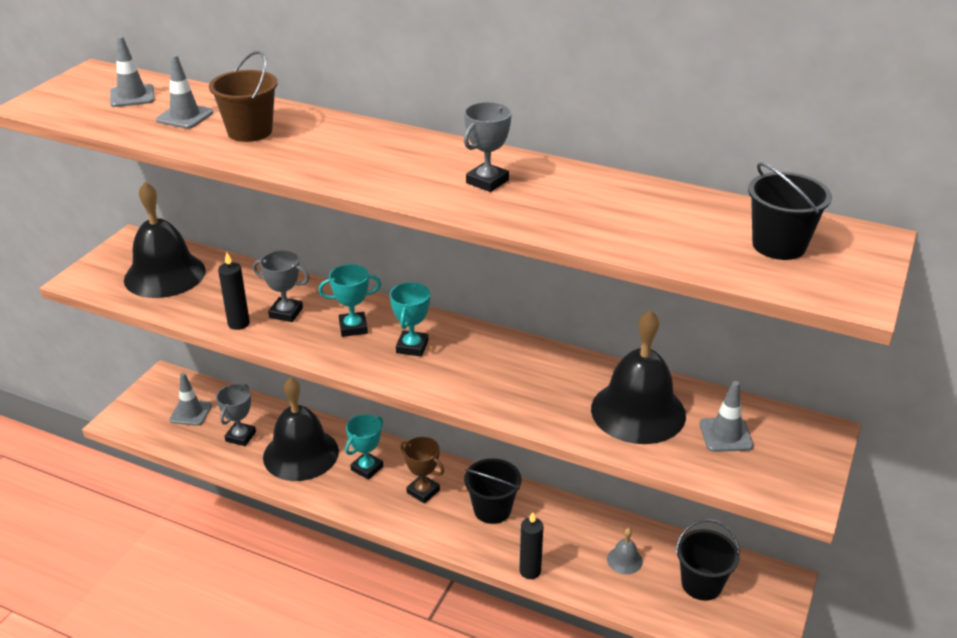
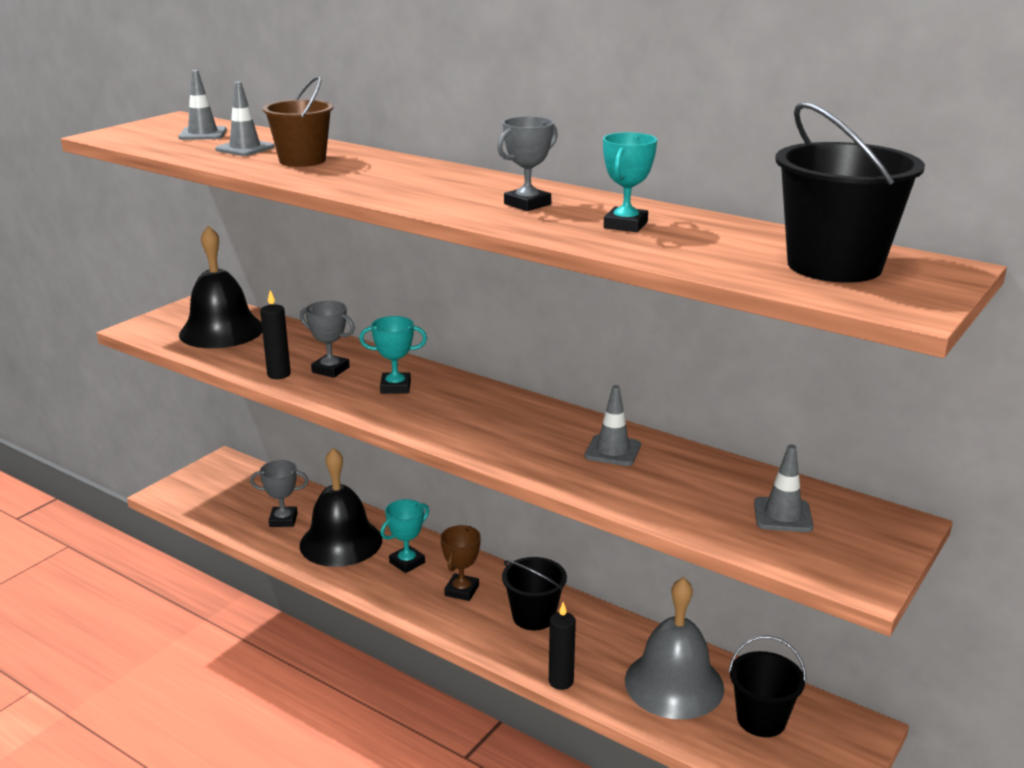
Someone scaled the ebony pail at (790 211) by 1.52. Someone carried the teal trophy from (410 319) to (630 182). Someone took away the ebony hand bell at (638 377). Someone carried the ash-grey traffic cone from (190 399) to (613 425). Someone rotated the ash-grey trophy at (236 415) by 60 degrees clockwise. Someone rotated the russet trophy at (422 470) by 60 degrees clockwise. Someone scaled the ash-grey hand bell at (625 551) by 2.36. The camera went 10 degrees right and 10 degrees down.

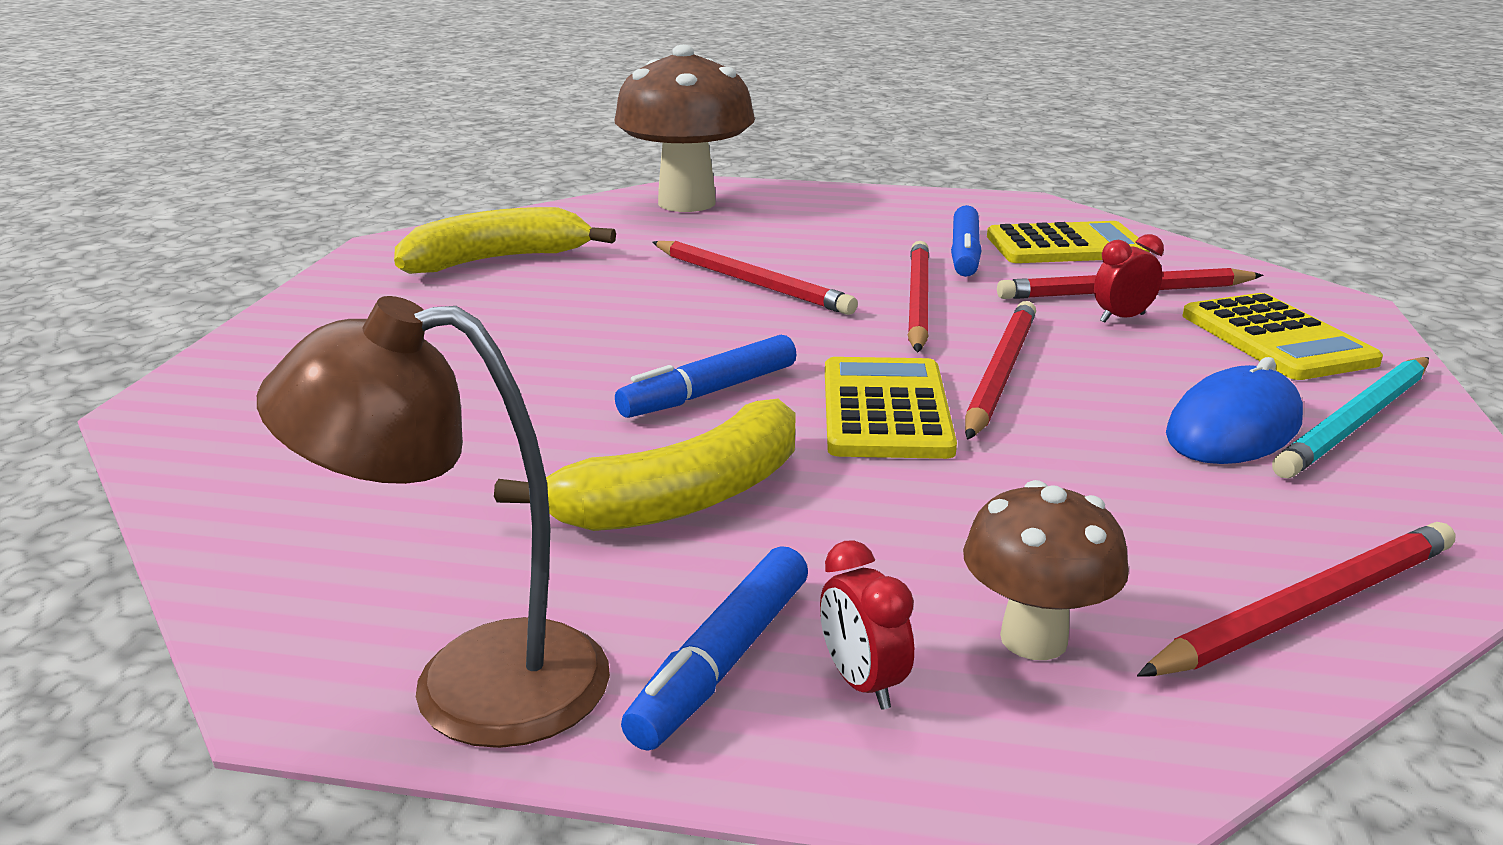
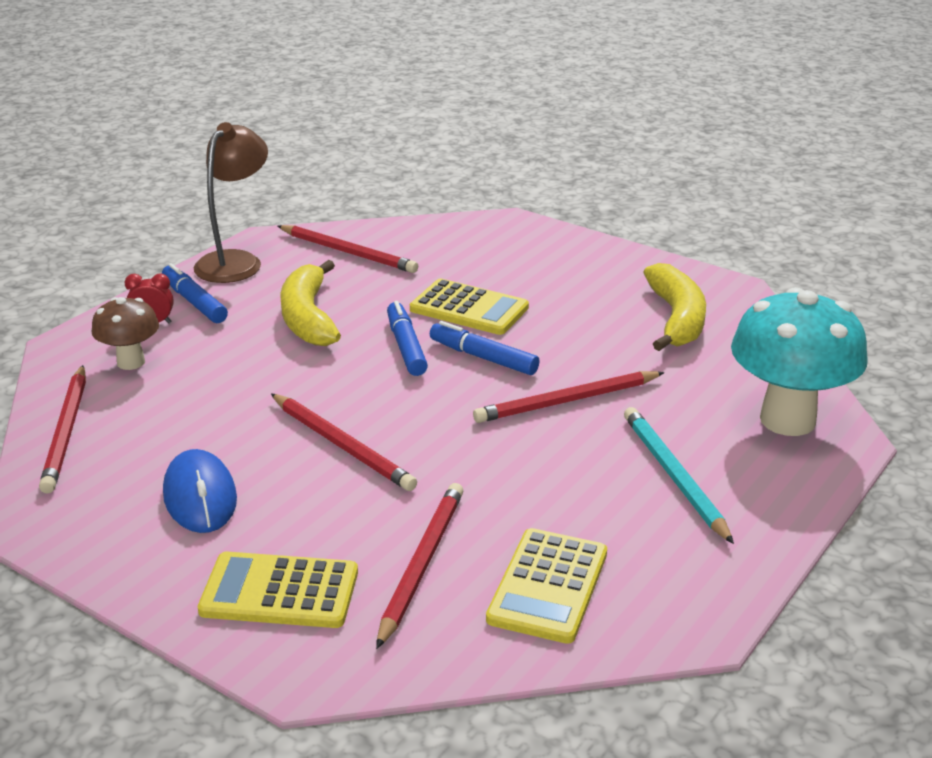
Someone repainted the russet toadstool at (685 128), which became the teal toadstool at (799 361). Someone carried the blue felt pen from (966 241) to (485 348). Someone took away the crimson alarm clock at (1129 278). Someone carried the crimson lead pencil from (918 296) to (348 249). Someone carried the golden calculator from (891 408) to (469 307). Someone carried the teal lead pencil from (1350 417) to (679 475). The camera went 115 degrees right and 5 degrees up.

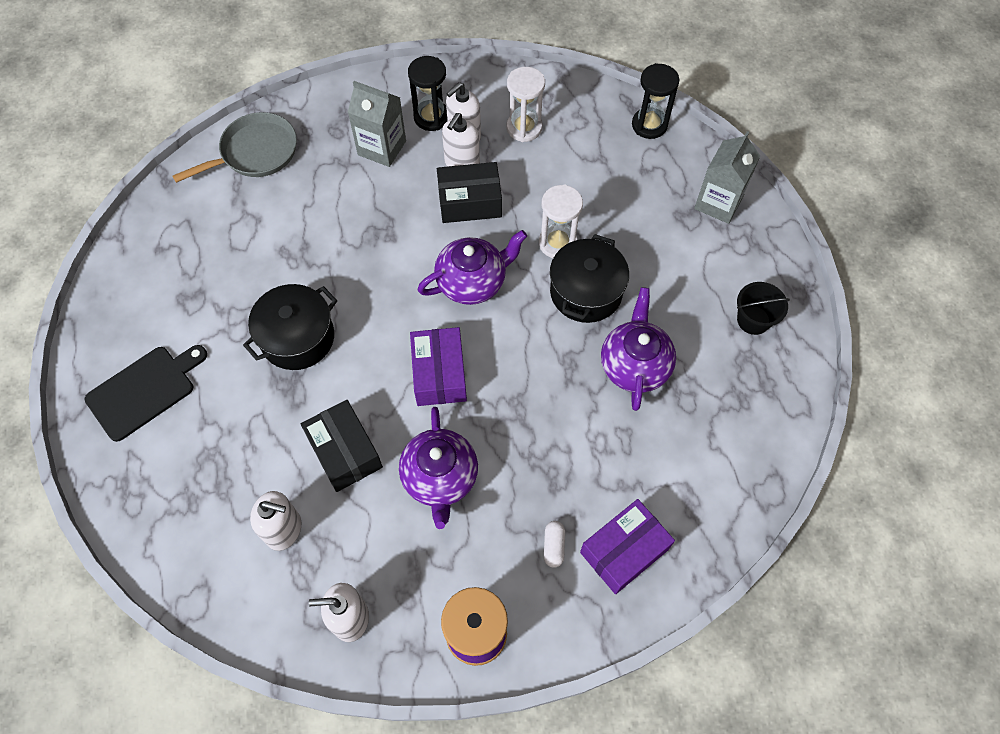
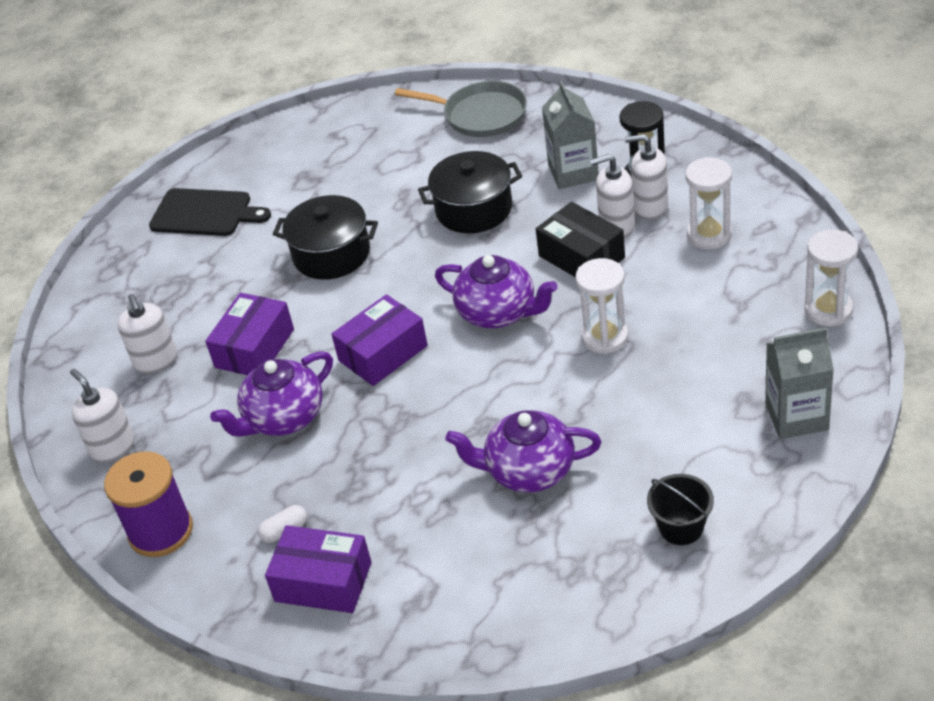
Someone repainted the ebony hourglass at (655 101), which became the white hourglass at (831 278). Someone carried the ebony pot from (589 278) to (470 192). Someone rotated the royal purple teapot at (638 349) by 150 degrees counterclockwise. Someone repainted the ebony box at (342 446), which became the royal purple box at (249 334). The camera went 60 degrees right and 20 degrees down.

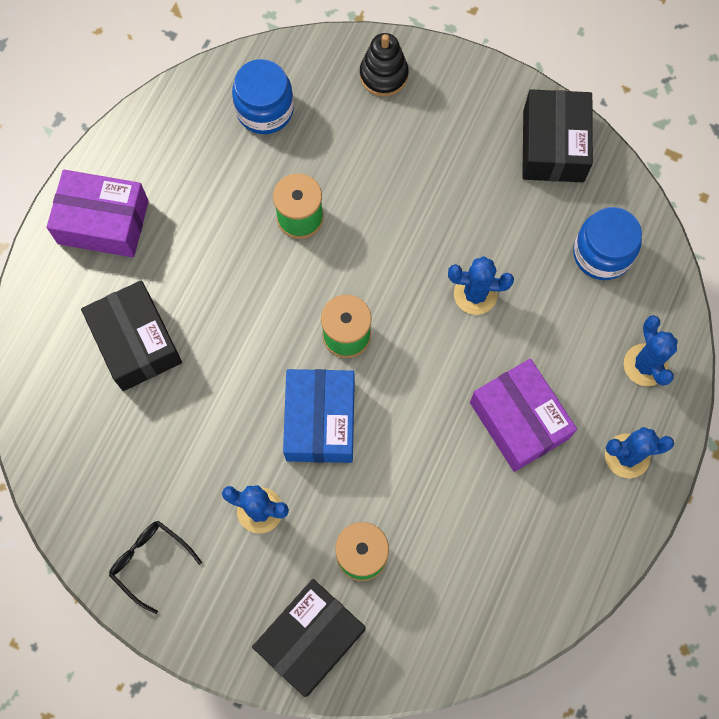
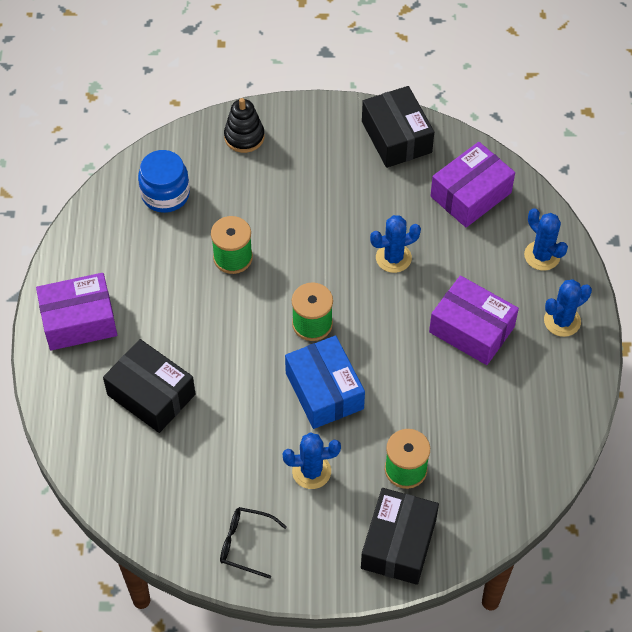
Someone swapped the blue jam jar at (607 243) for the royal purple box at (472 185). The camera went 25 degrees left and 15 degrees down.

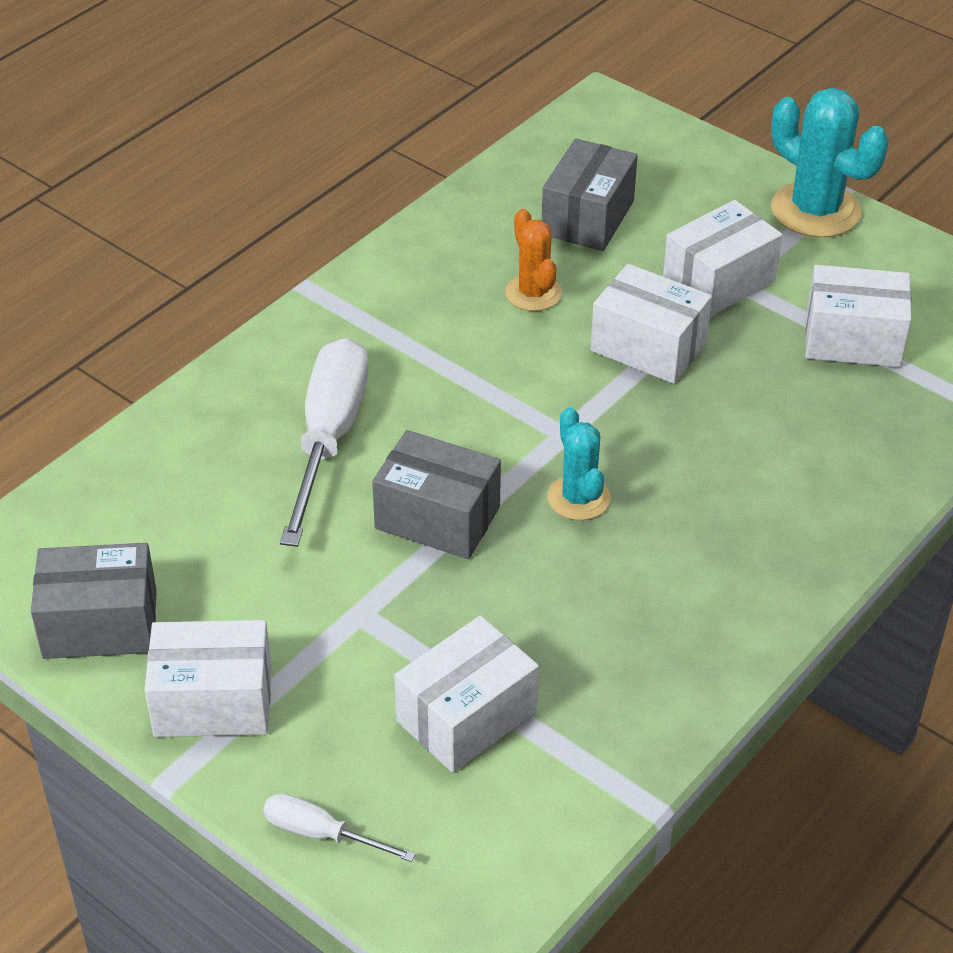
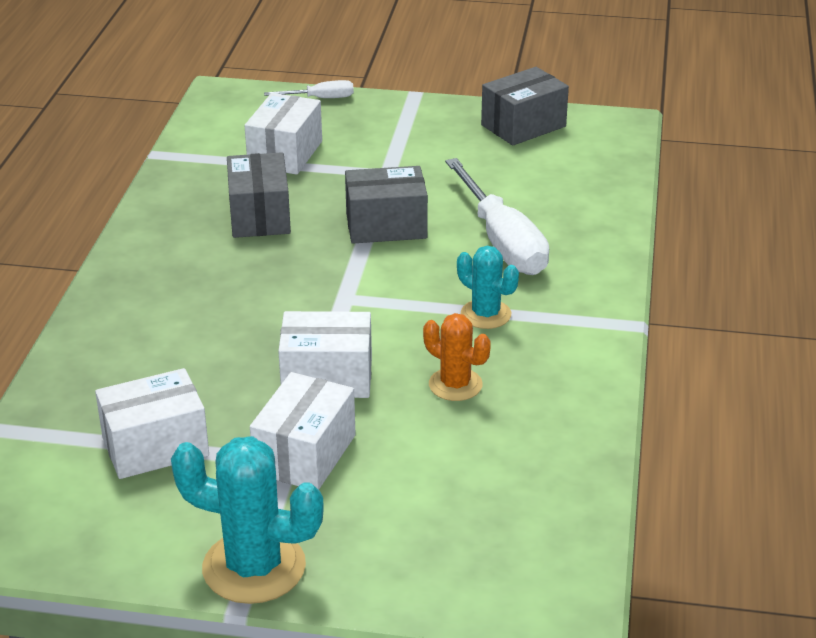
Someone carried the ash-grey box from (590 194) to (259 195). Someone carried the teal prickly plant from (579 463) to (488 287). Someone took away the white box at (208 678). The camera went 150 degrees right and 10 degrees down.

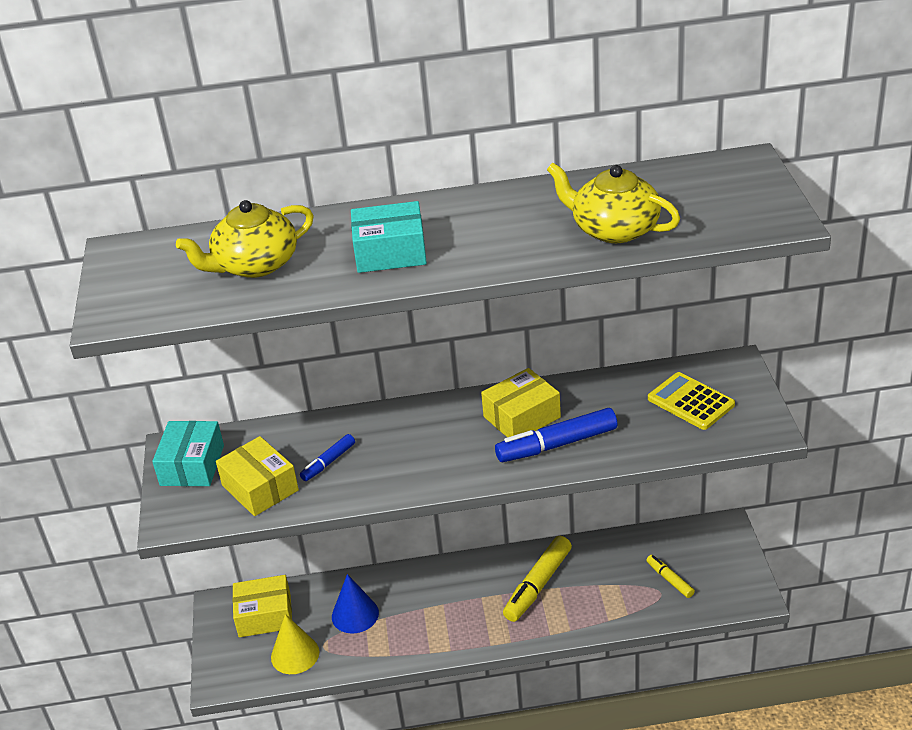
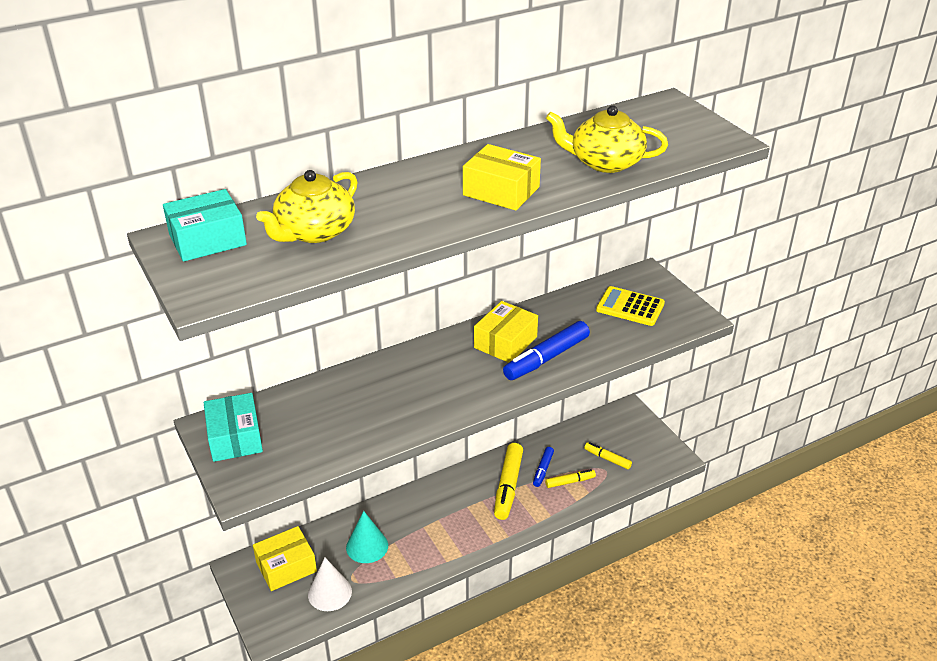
Someone carried the teal box from (389 237) to (205 225). Someone carried the blue felt pen from (327 457) to (543 467). Someone carried the golden box from (257 476) to (502 177). Someone repainted the blue cone at (355 604), which became the teal cone at (367 537). Someone repainted the golden cone at (295 644), which became the white cone at (330 584). Someone put down the golden felt pen at (570 478). The camera went 25 degrees left and 0 degrees up.

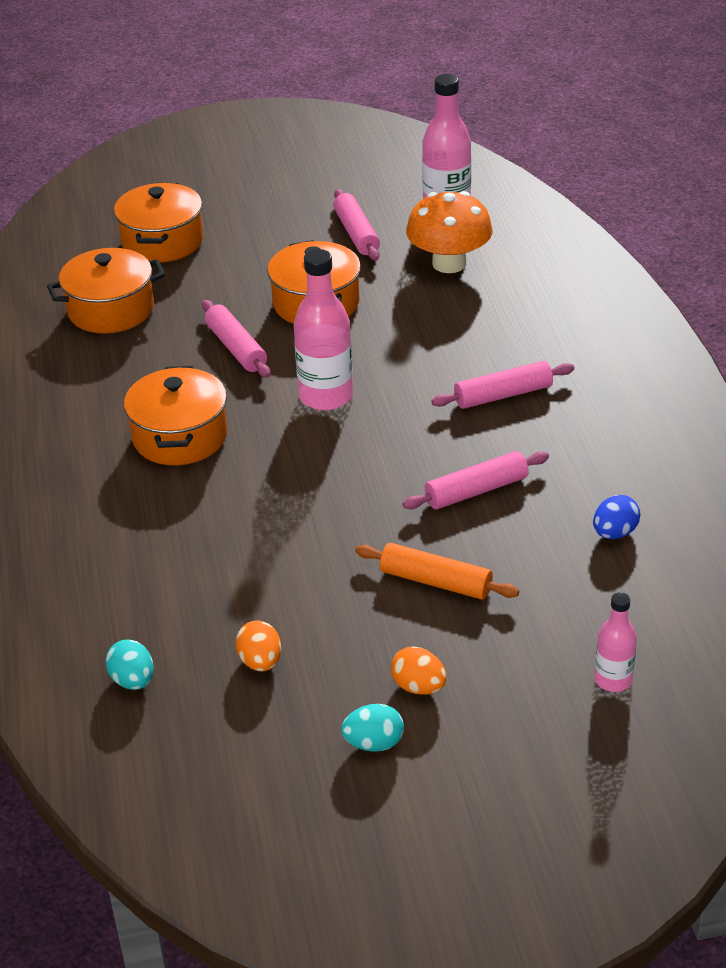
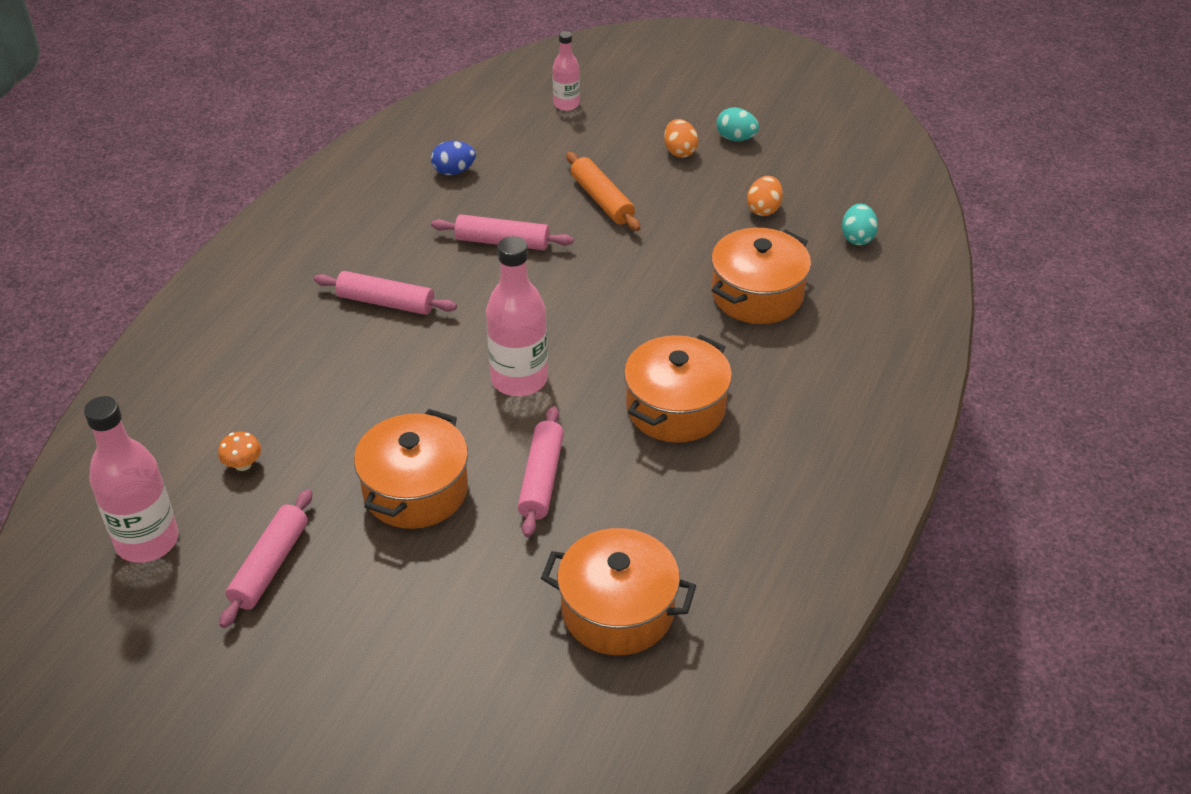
Someone carried the bright orange pot from (158 223) to (761 276). Someone scaled the bright orange toadstool at (449 232) by 0.40. The camera went 145 degrees left and 5 degrees up.

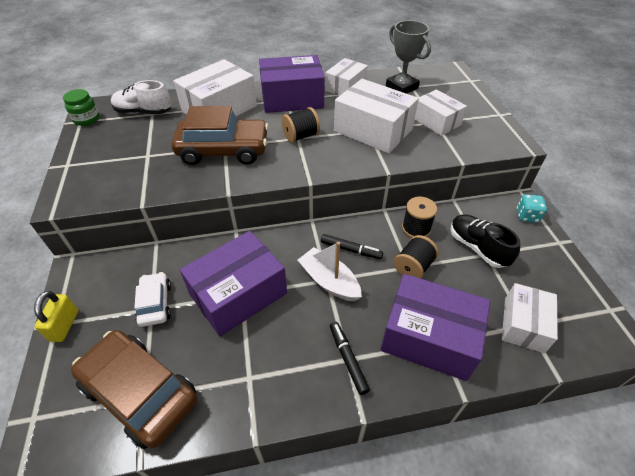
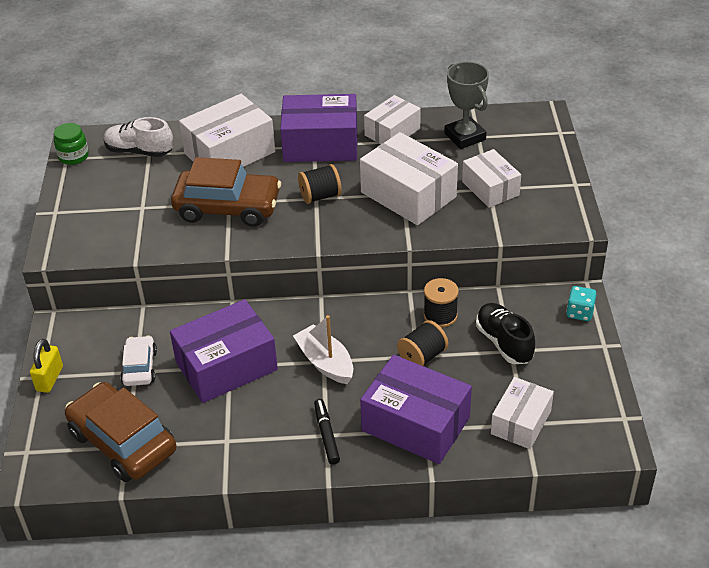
Someone took away the ebony felt pen at (352 246). The camera went 10 degrees right and 5 degrees down.

